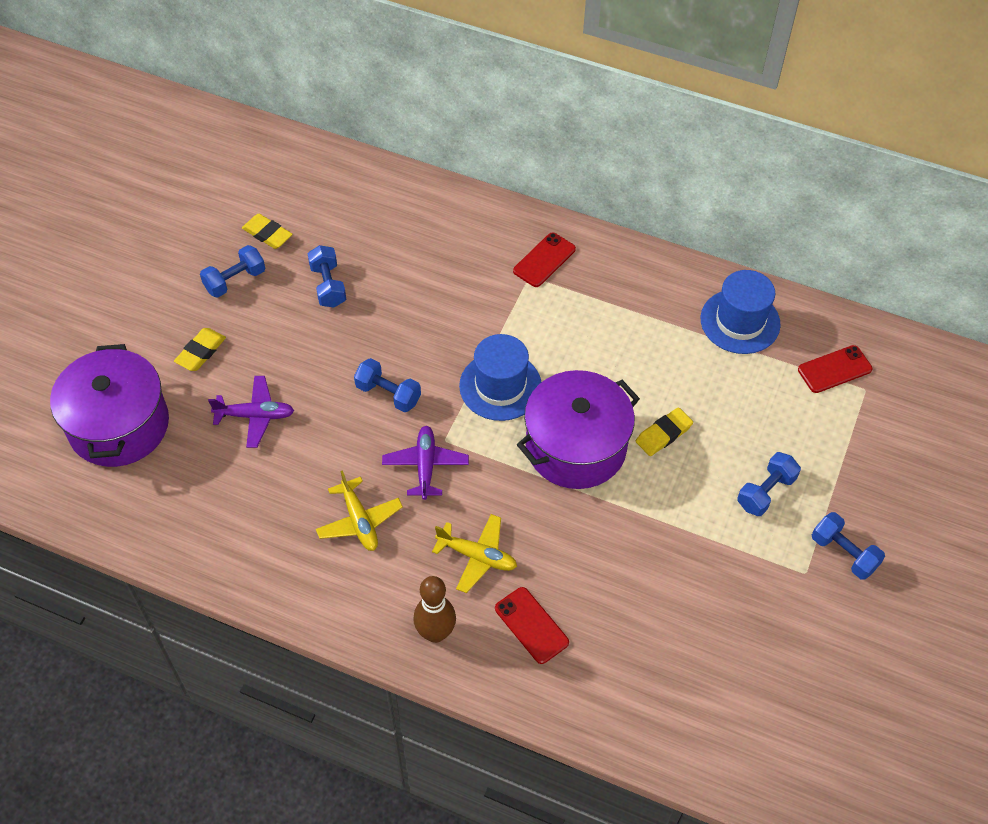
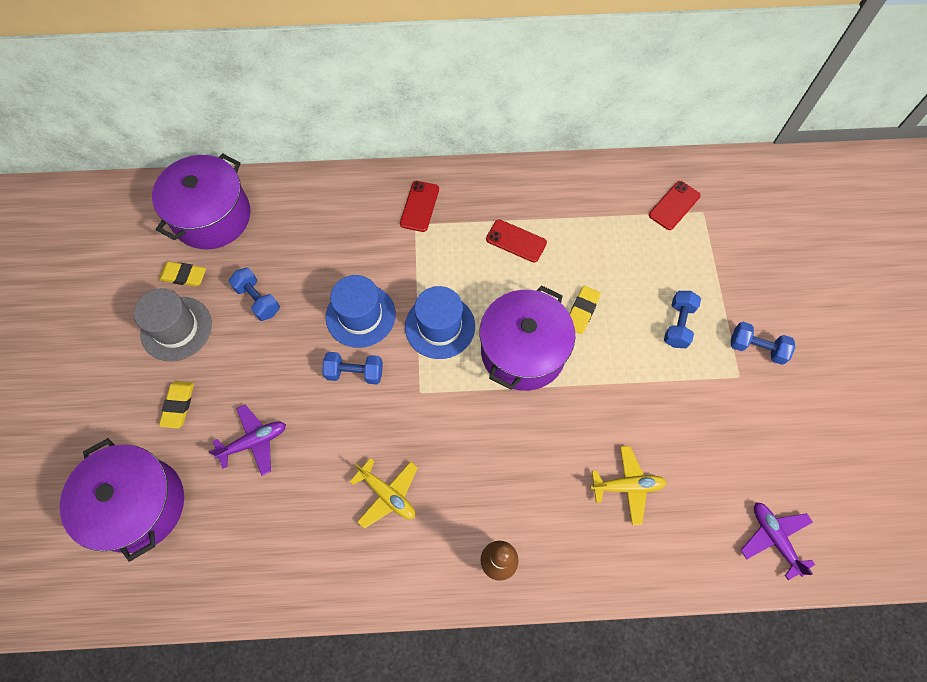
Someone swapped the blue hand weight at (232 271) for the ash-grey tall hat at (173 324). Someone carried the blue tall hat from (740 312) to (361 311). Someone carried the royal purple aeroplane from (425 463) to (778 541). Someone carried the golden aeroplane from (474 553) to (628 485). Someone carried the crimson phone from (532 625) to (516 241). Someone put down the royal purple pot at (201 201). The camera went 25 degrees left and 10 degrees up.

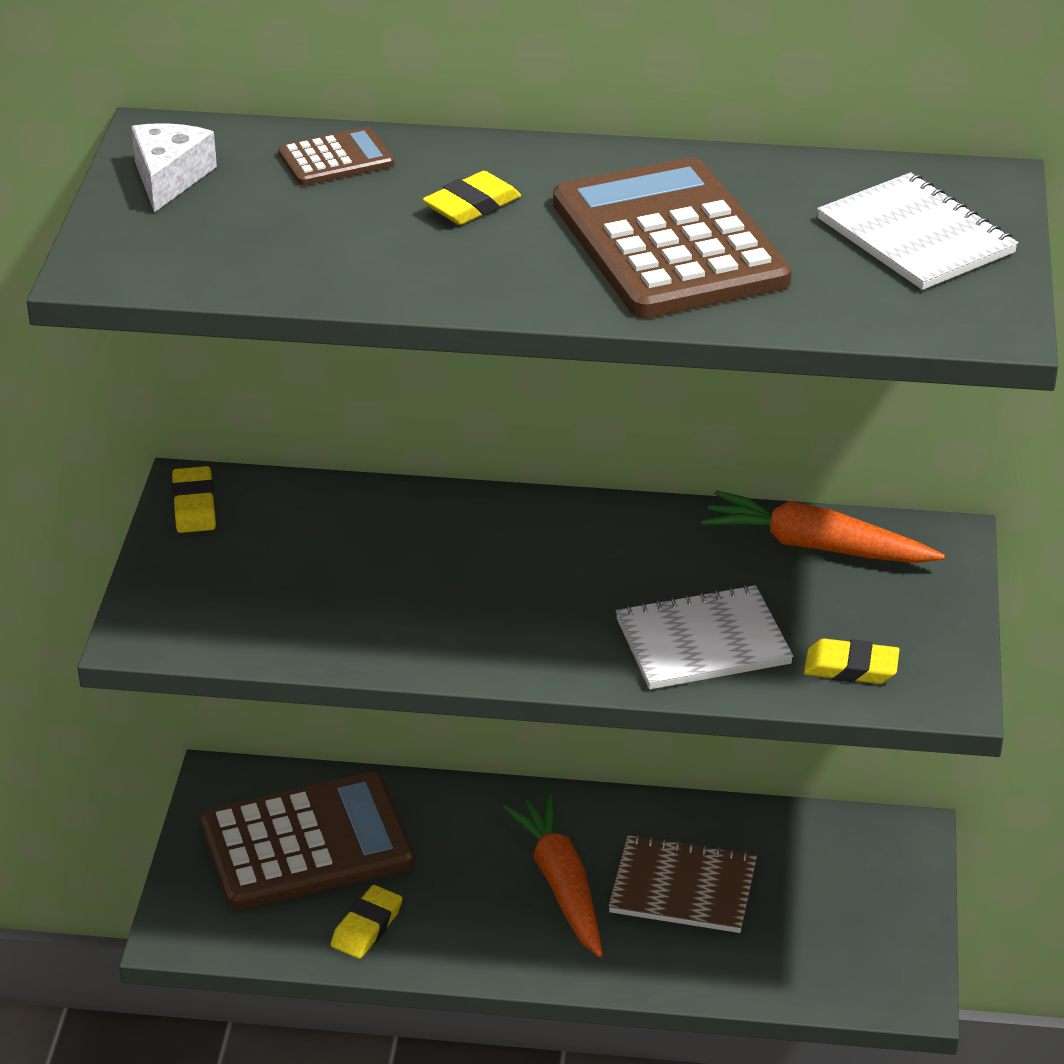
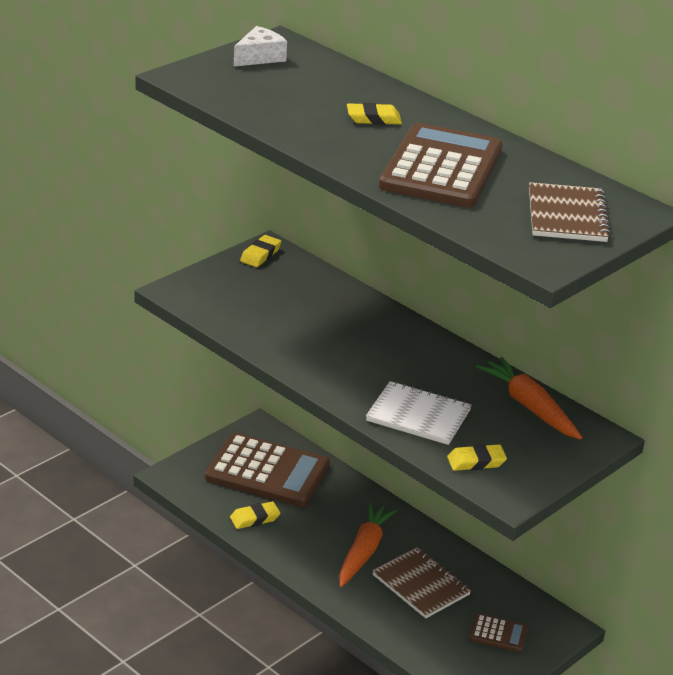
Someone carried the russet calculator from (336 156) to (499 633). Someone repainted the white notepad at (917 231), which became the russet notepad at (570 212). Someone rotated the golden eraser at (852 661) by 60 degrees counterclockwise. The camera went 35 degrees right and 5 degrees down.

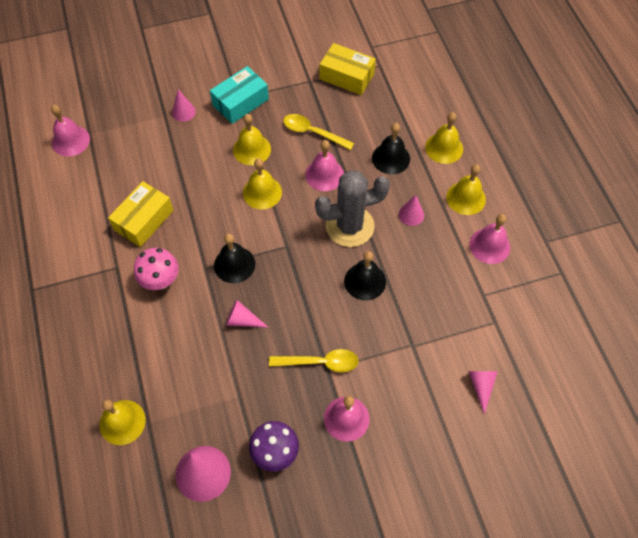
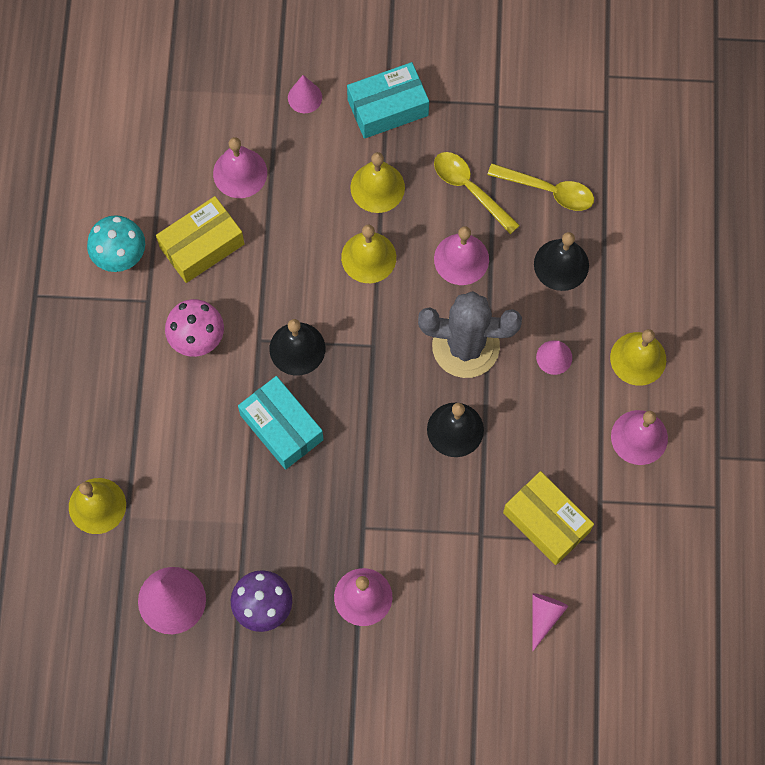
Someone carried the golden box from (348 69) to (548 518). Someone carried the pink hand bell from (70 131) to (240 167). Someone took away the golden hand bell at (444 138). Someone swapped the pink cone at (247 314) for the teal box at (281 423). Someone carried the golden spoon from (313 360) to (540 187). Someone put down the teal toadstool at (116 243). The camera went 20 degrees right and 10 degrees up.

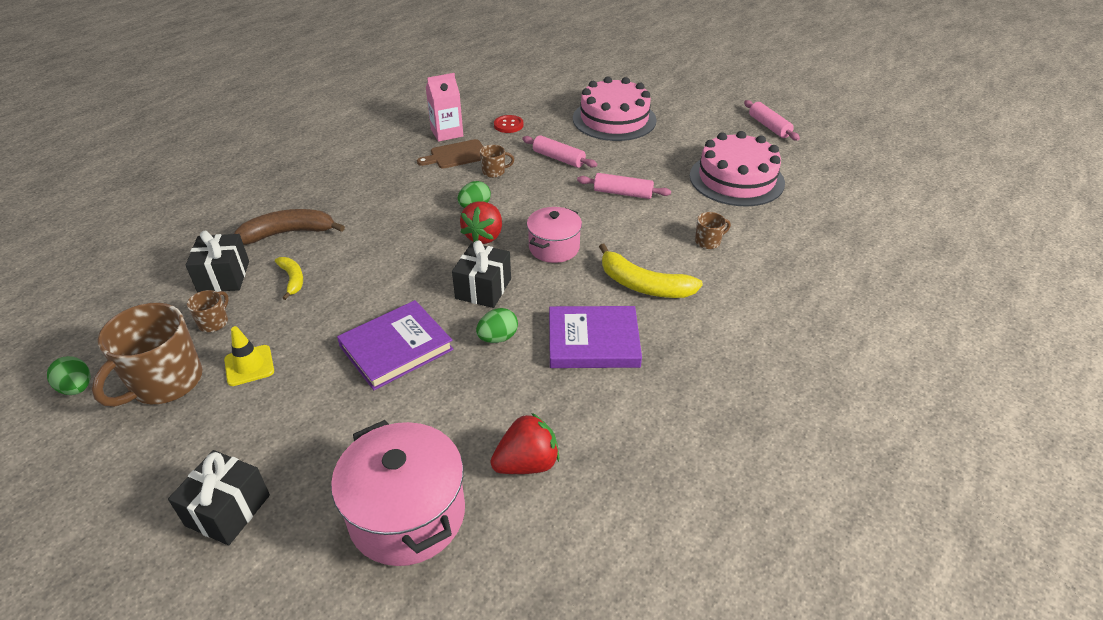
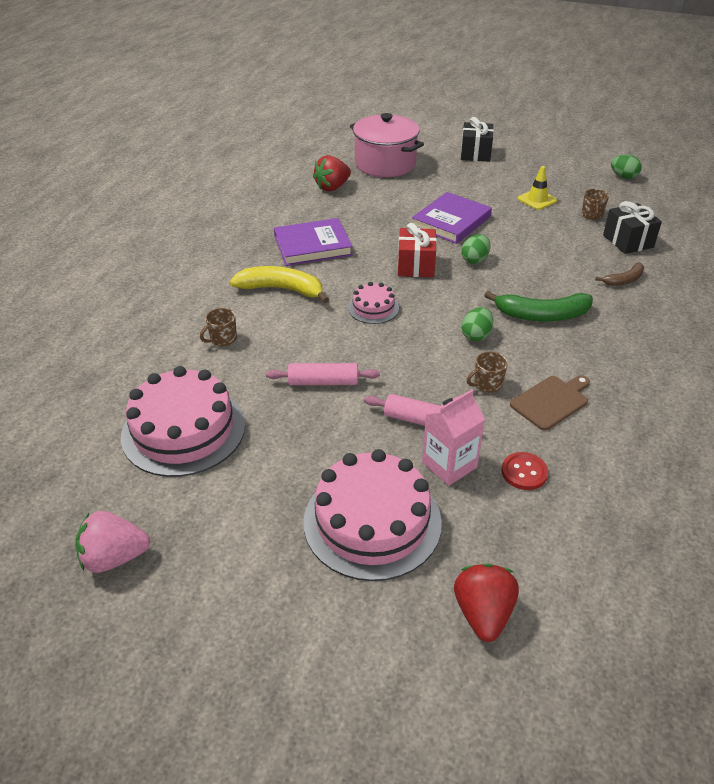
Someone carried the pink juice carton from (444 107) to (453 438). Someone swapped the pink rolling pin at (772 120) for the pink toy strawberry at (112 542). Someone carried the crimson toy strawberry from (481 222) to (486 602). Someone swapped the pink pot at (554 235) for the pink layer cake at (373 303). Someone scaled the russet banana fruit at (289 227) by 0.57. Someone repainted the ebony wrapped gift at (481 274), which became the crimson wrapped gift at (417 250). Someone took away the golden banana fruit at (289 278). Someone took away the russet mug at (147 355). Someone carried the leaf-green toy egg from (497 325) to (476 249). Someone put down the leaf-green banana fruit at (538 306). The camera went 165 degrees right and 0 degrees up.

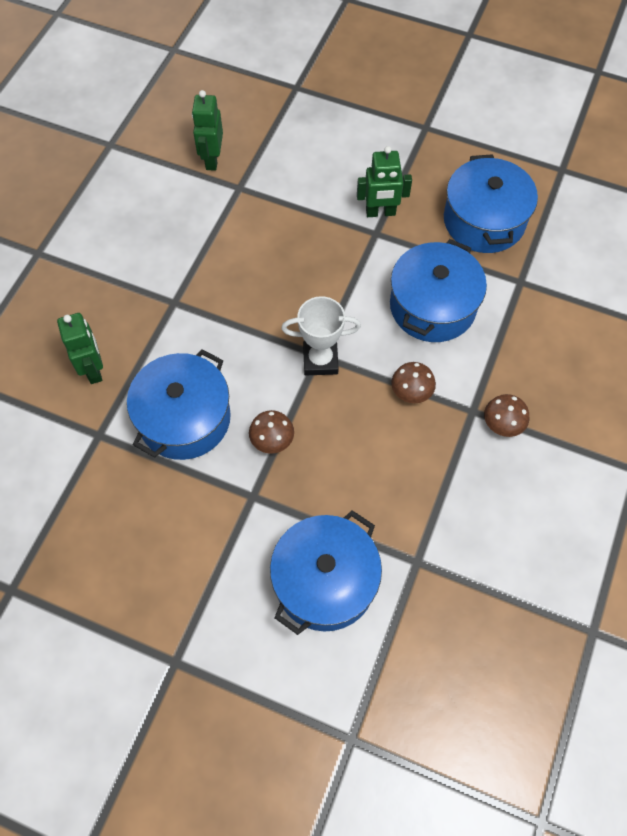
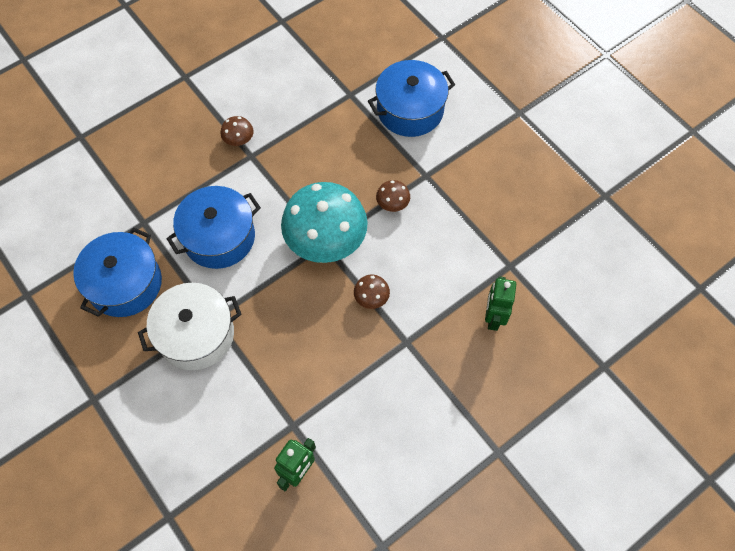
Someone swapped the leaf-green robot figure at (384 181) for the white pot at (190 326). Someone swapped the white trophy at (321 335) for the teal toadstool at (324 222). Someone took away the blue pot at (179 404). Someone carried the russet toadstool from (413 382) to (372 292). The camera went 150 degrees left and 0 degrees up.

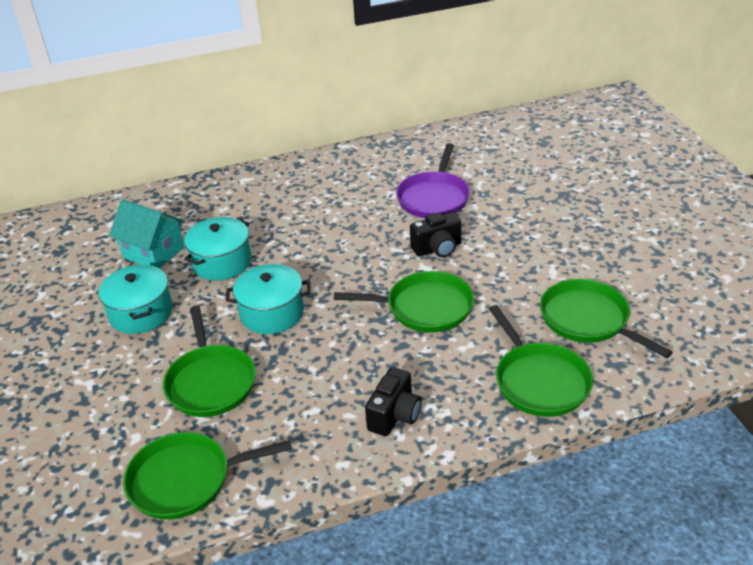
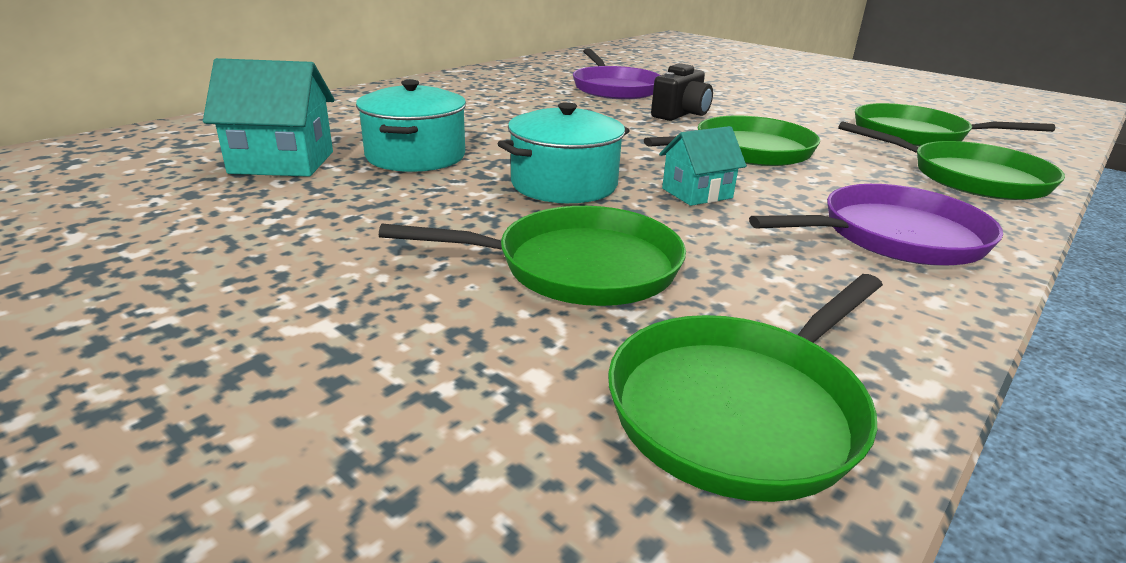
Someone took away the teal pot at (135 299). Someone rotated the leaf-green skillet at (209 361) by 45 degrees counterclockwise. Someone swapped the ebony photo camera at (393 401) for the royal purple skillet at (876 225). Someone put down the teal toy house at (703 166). The camera went 35 degrees left and 10 degrees down.

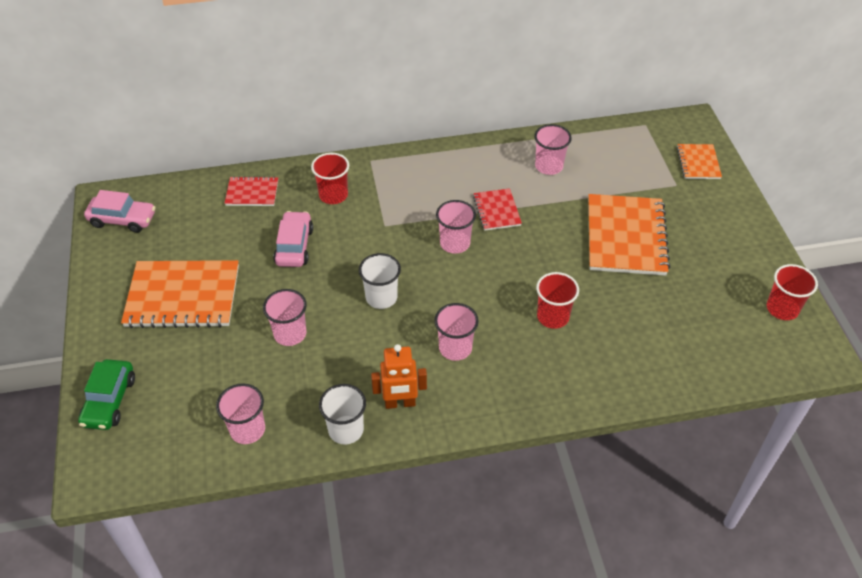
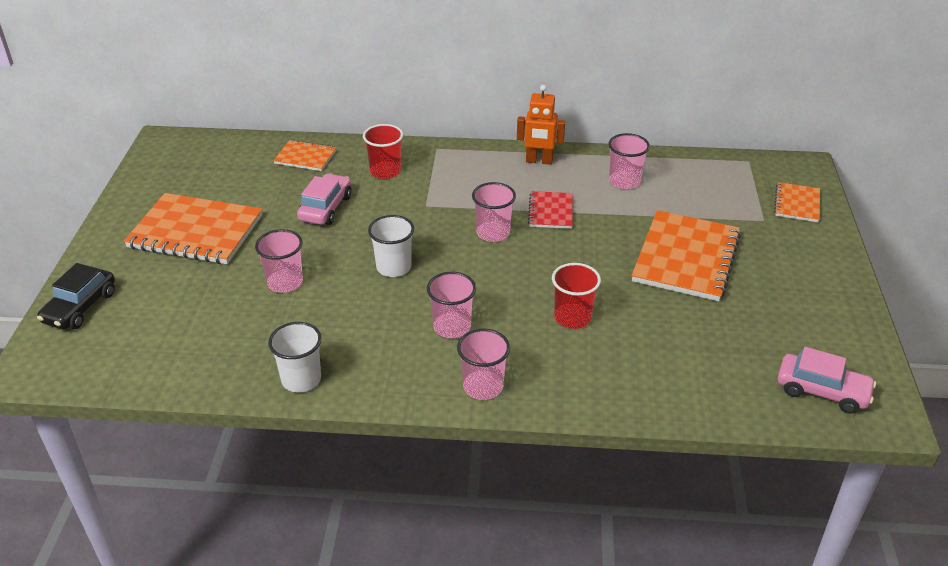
Someone repainted the crimson notepad at (251 191), which became the bright orange notepad at (304 155). Someone carried the pink toy car from (119 211) to (827 380). Someone took away the crimson beaker at (792 292). Someone carried the bright orange robot figure from (399 376) to (541 125). Someone repainted the leaf-green toy car at (106 394), which became the ebony toy car at (76 296). Someone carried the pink beaker from (240 413) to (483 364). The camera went 15 degrees right and 10 degrees down.

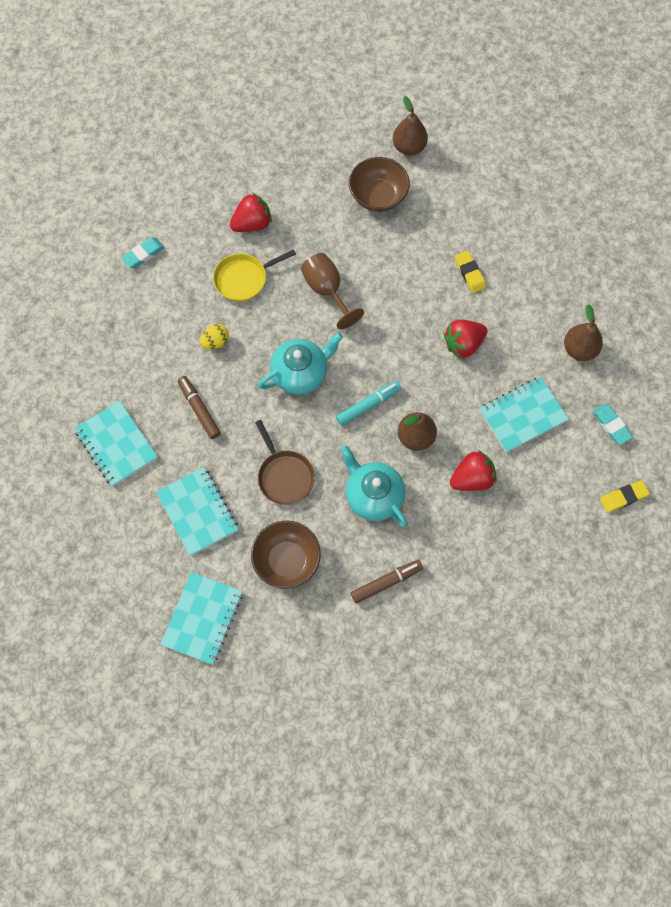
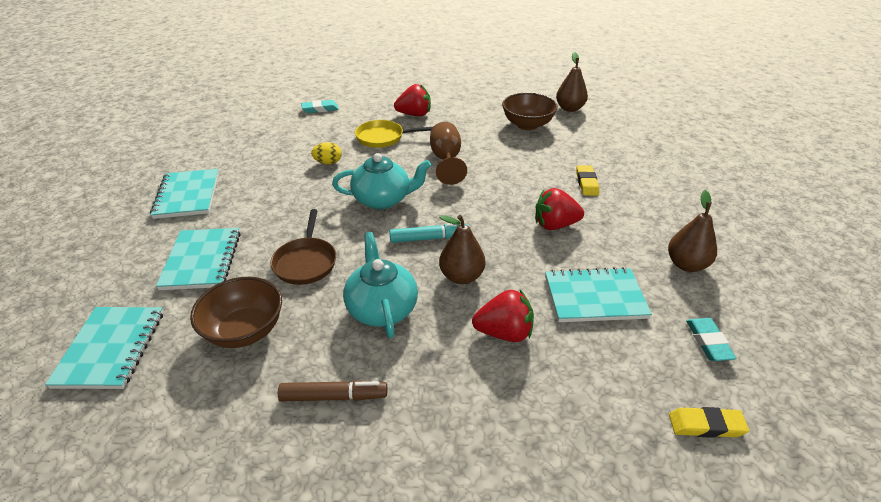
Someone took away the russet felt pen at (199 407). Someone rotated the teal notepad at (201 618) by 45 degrees counterclockwise. The camera went 25 degrees right and 30 degrees down.

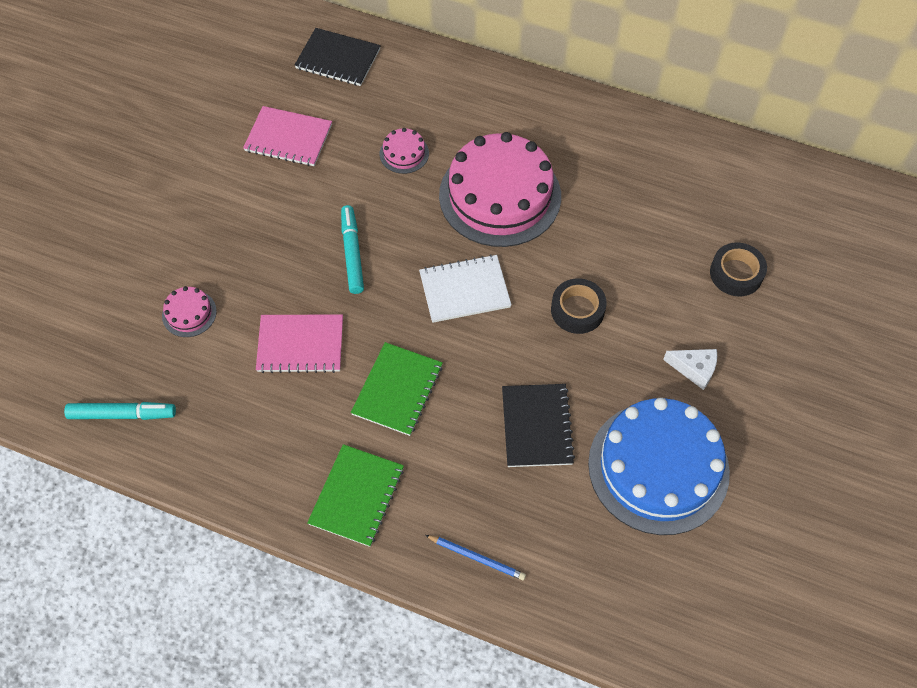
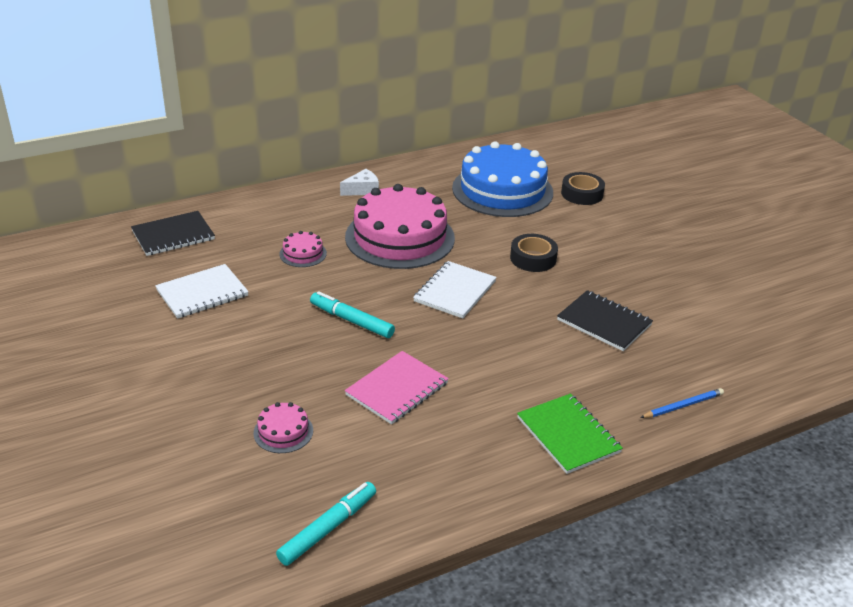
Someone repainted the pink notepad at (287 136), which became the white notepad at (202 291). Someone took away the leaf-green notepad at (397 389). Someone carried the white cheese wedge from (690 369) to (359 182). Someone carried the blue layer cake from (659 466) to (502 179). The camera went 50 degrees left and 25 degrees down.

